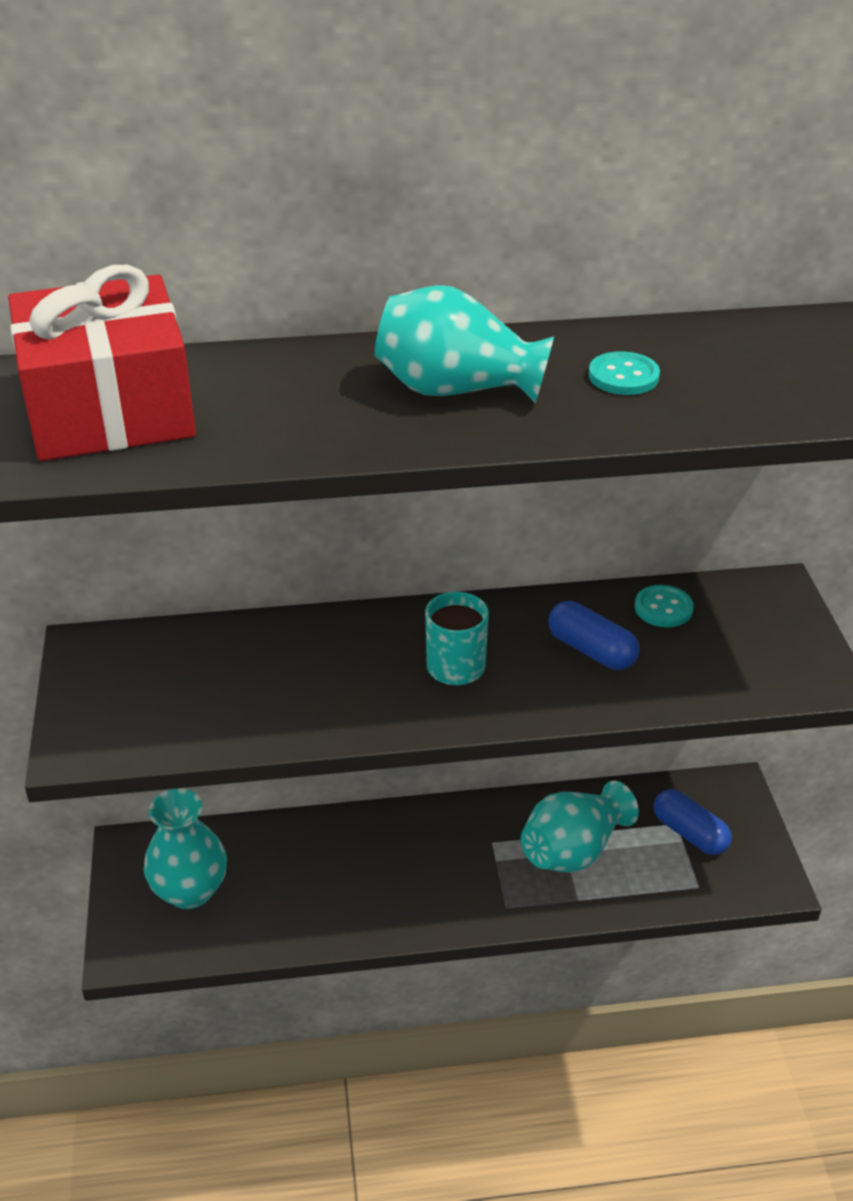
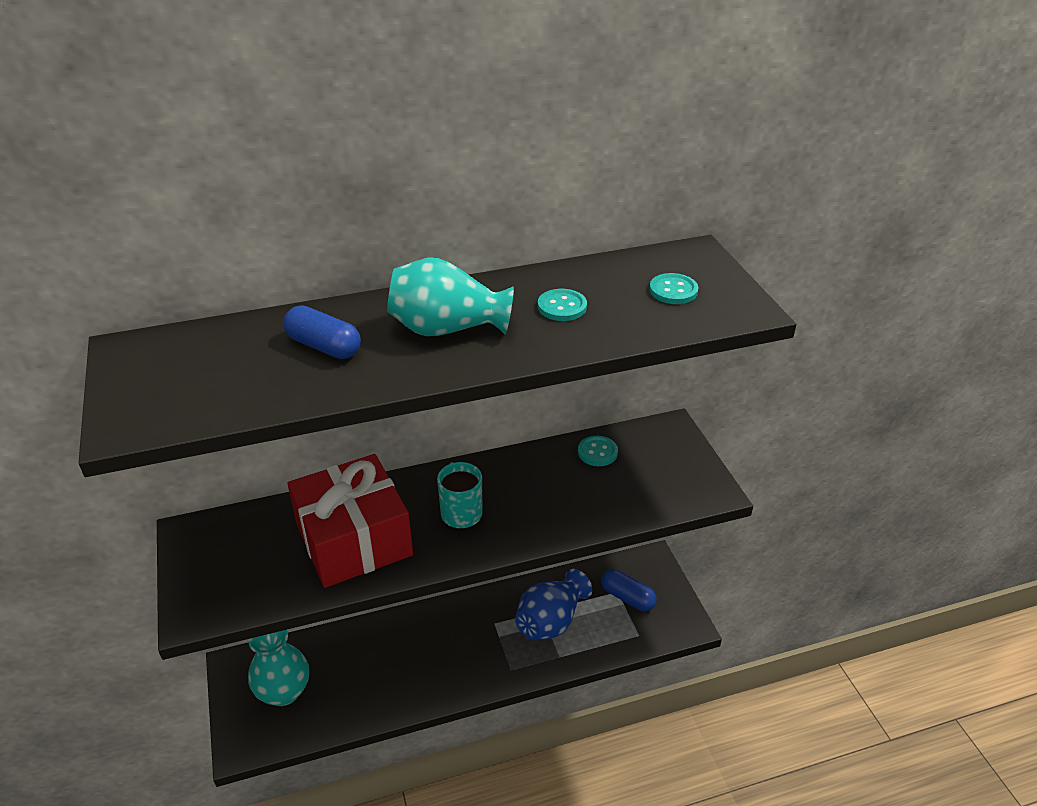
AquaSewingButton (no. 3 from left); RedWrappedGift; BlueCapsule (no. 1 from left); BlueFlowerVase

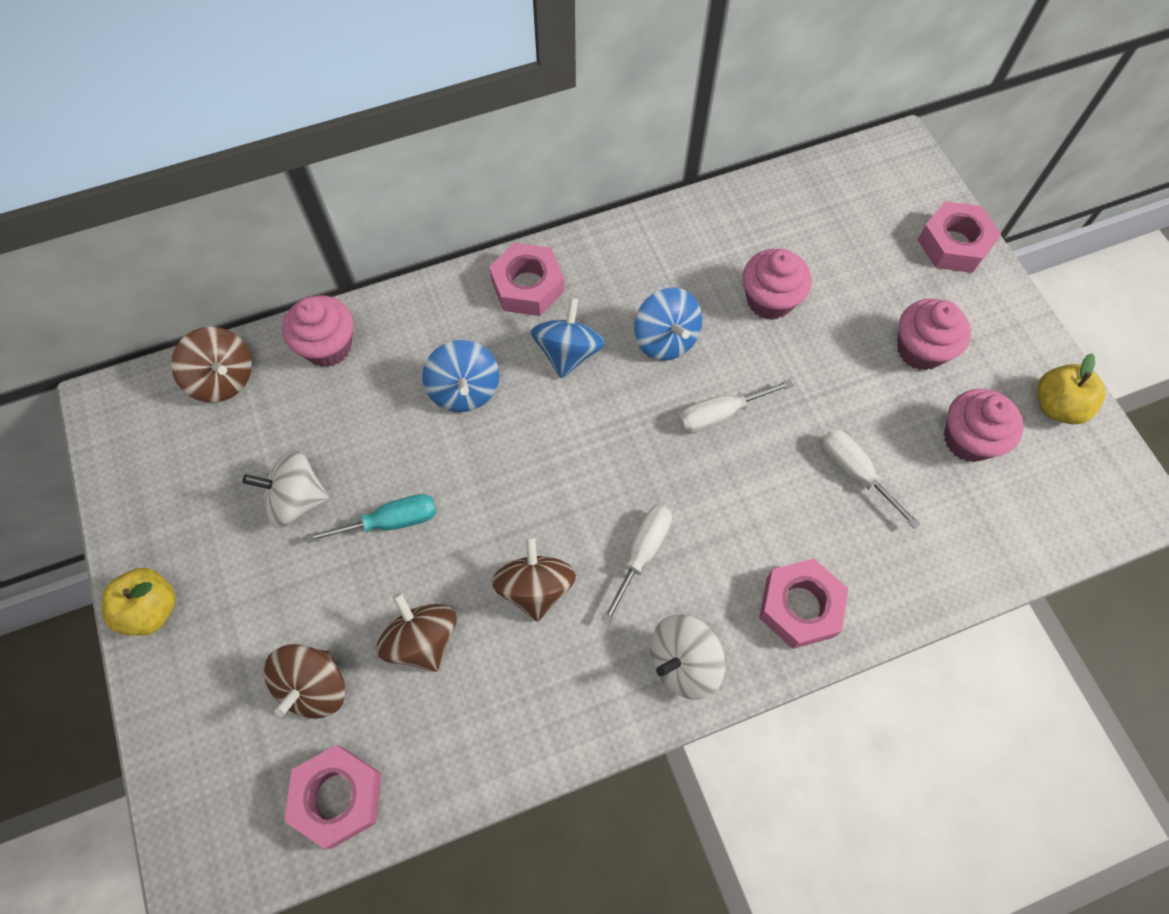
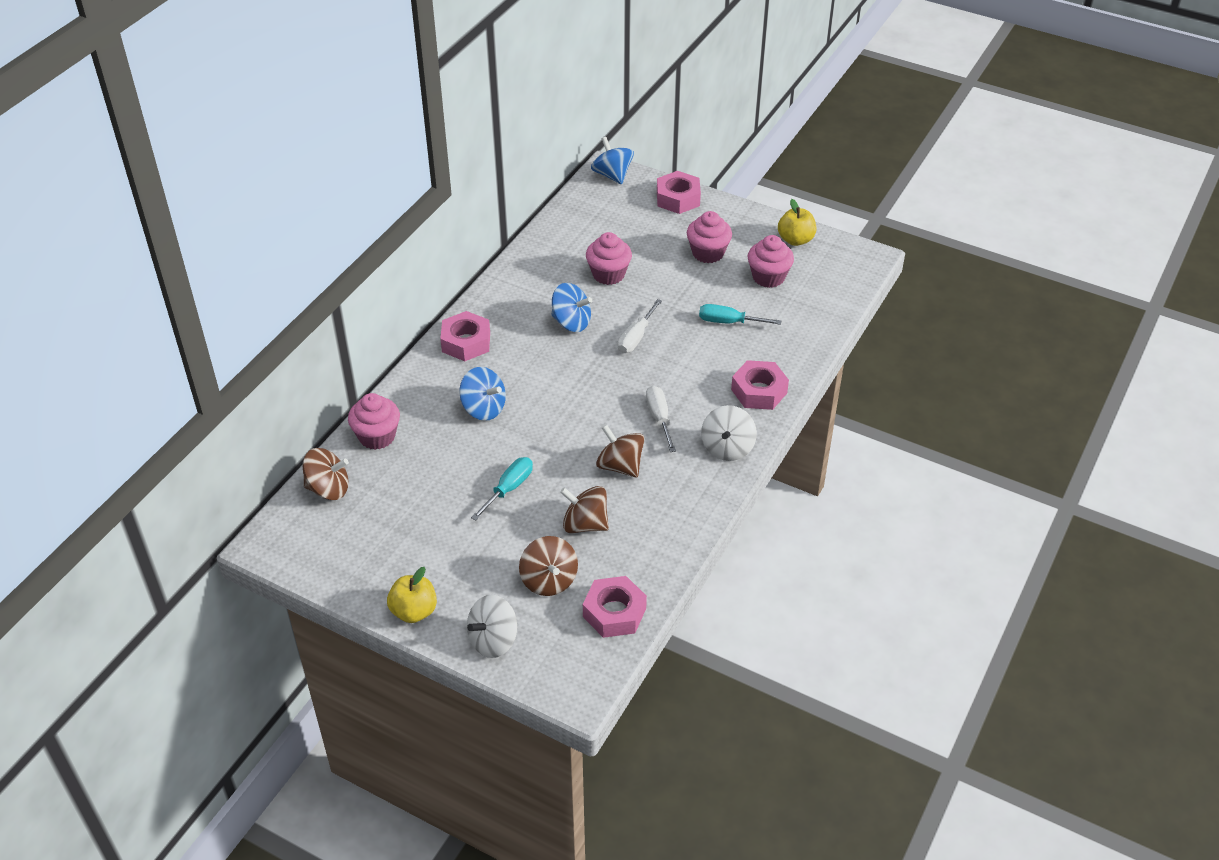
PureWhiteToyTop (no. 1 from left); BlueToyTop (no. 3 from left); AquaHandScrewdriver (no. 2 from left)

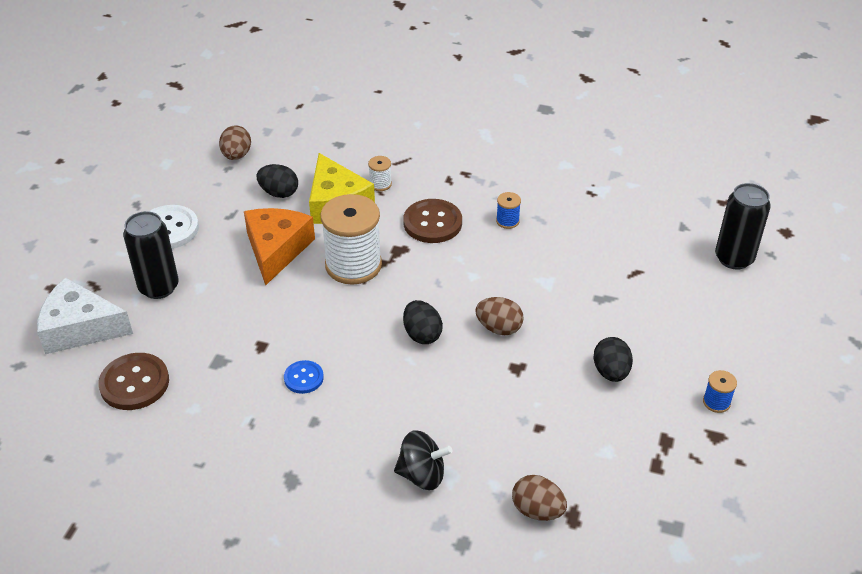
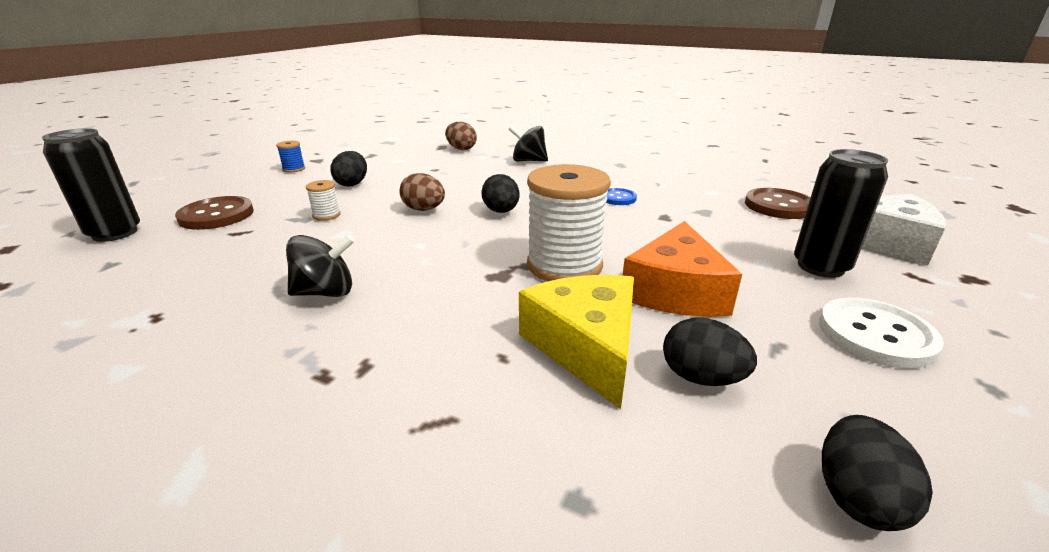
PureWhiteReelOfThread (no. 1 from left); BrownSewingButton (no. 1 from left); EbonyToyTop (no. 1 from left); EbonyEgg (no. 4 from left)

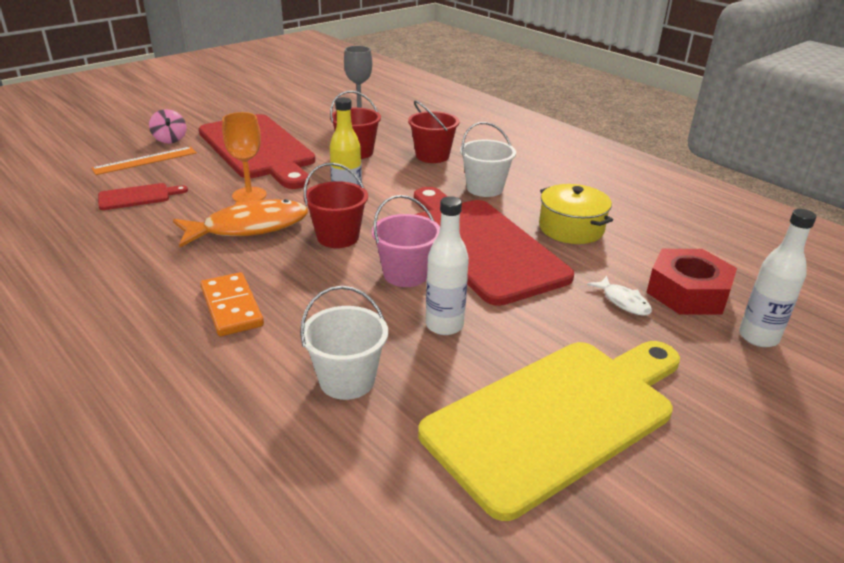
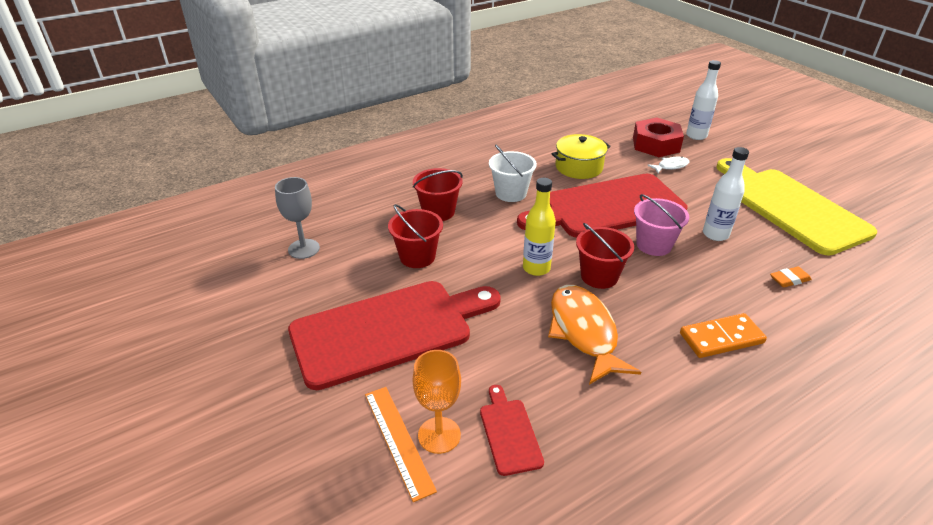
PinkToyTop; OrangeColouredChalice; OrangeColouredGumEraser

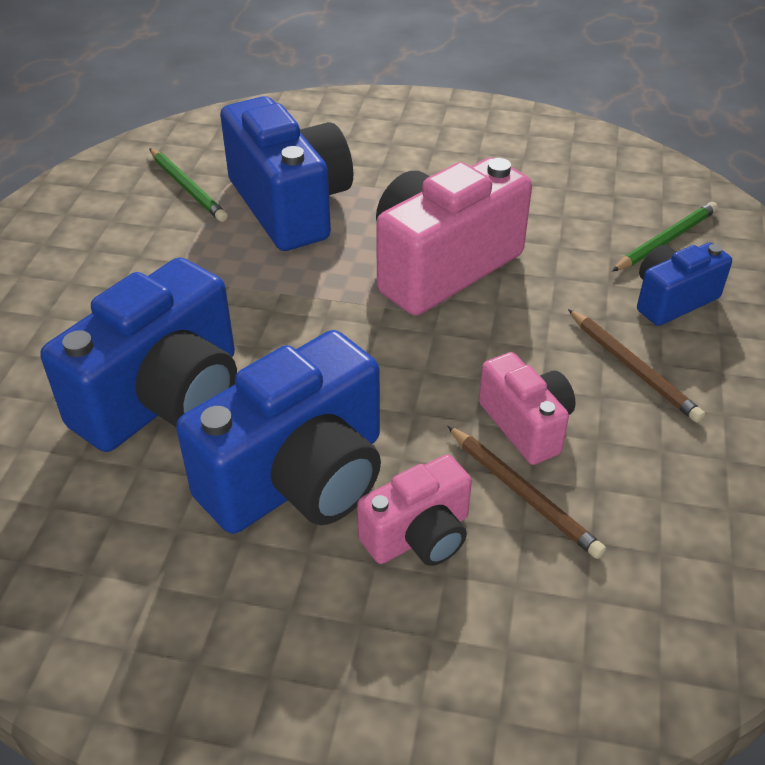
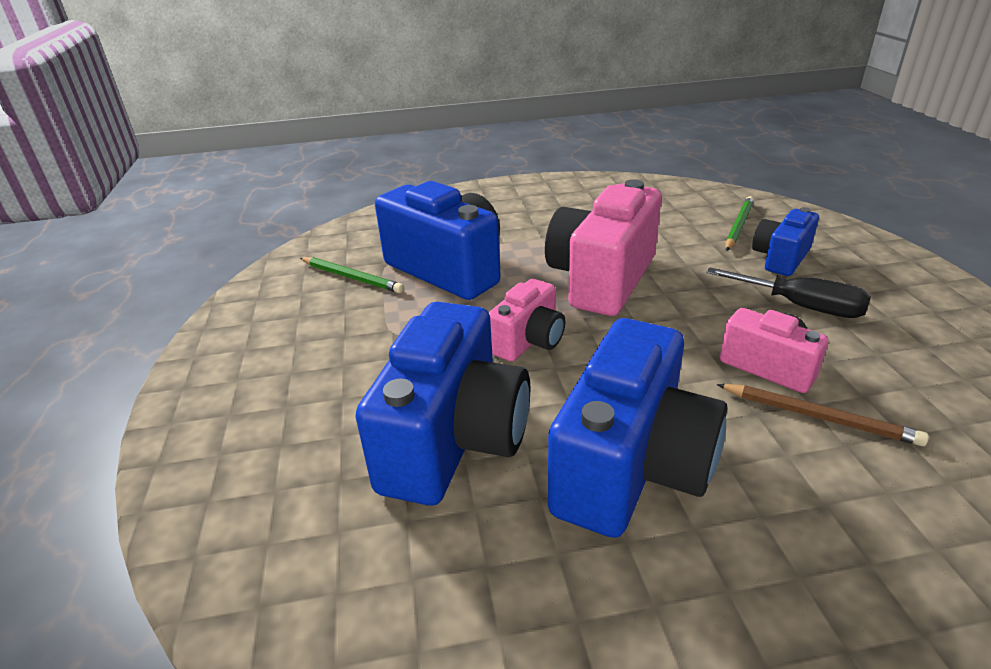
PinkCamera (no. 1 from left); EbonyHandScrewdriver

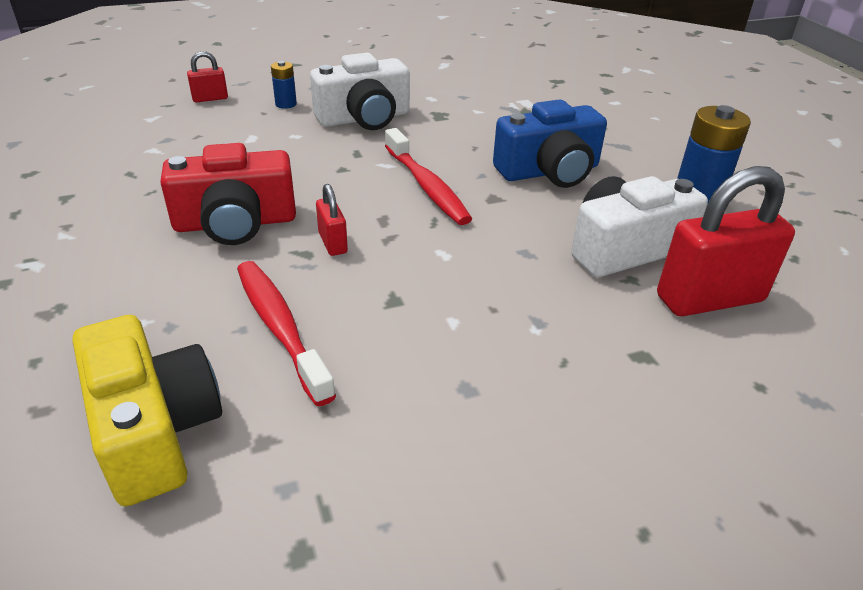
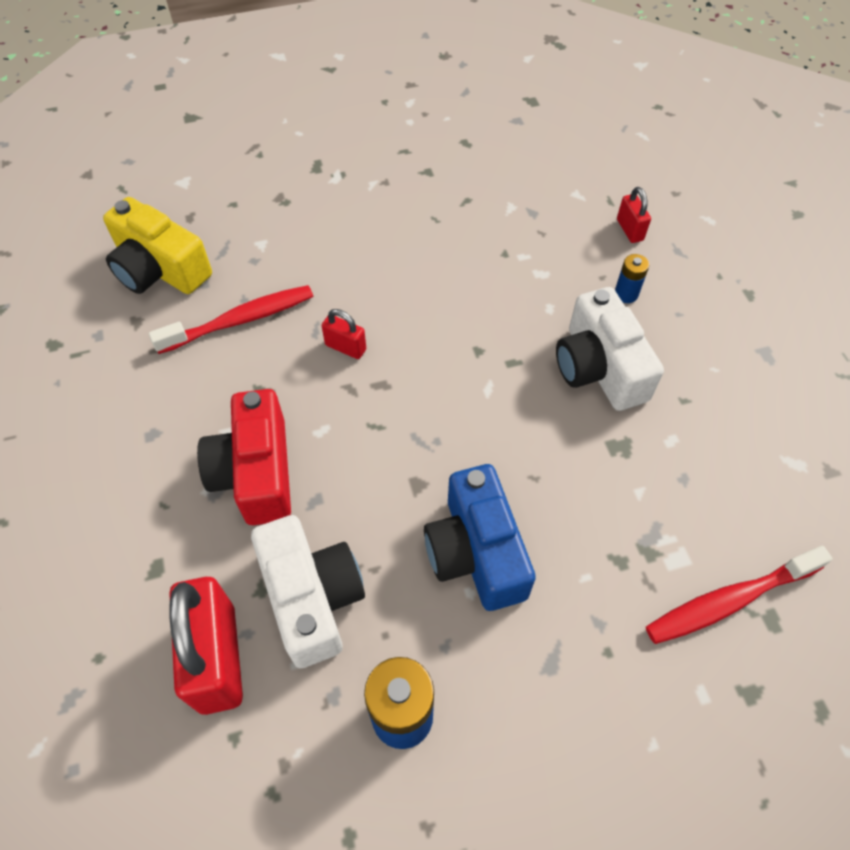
RedCamera; RedToothBrush (no. 2 from left); YellowCamera; RedSmallLock (no. 2 from left)

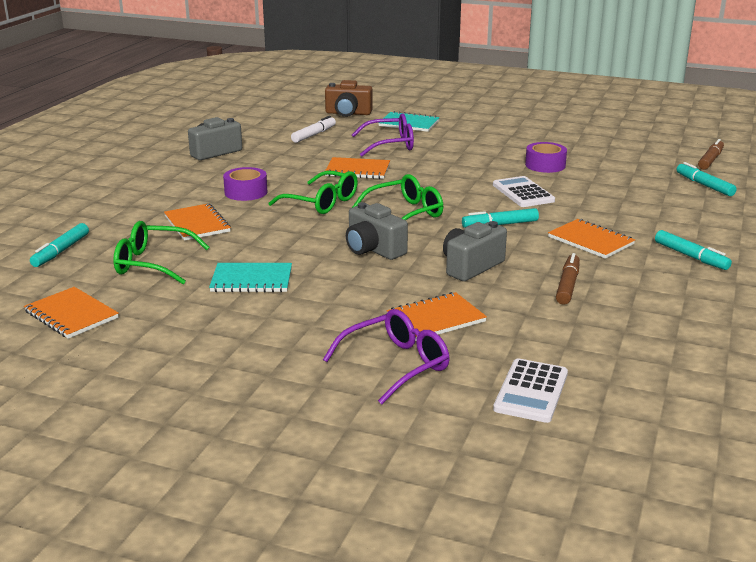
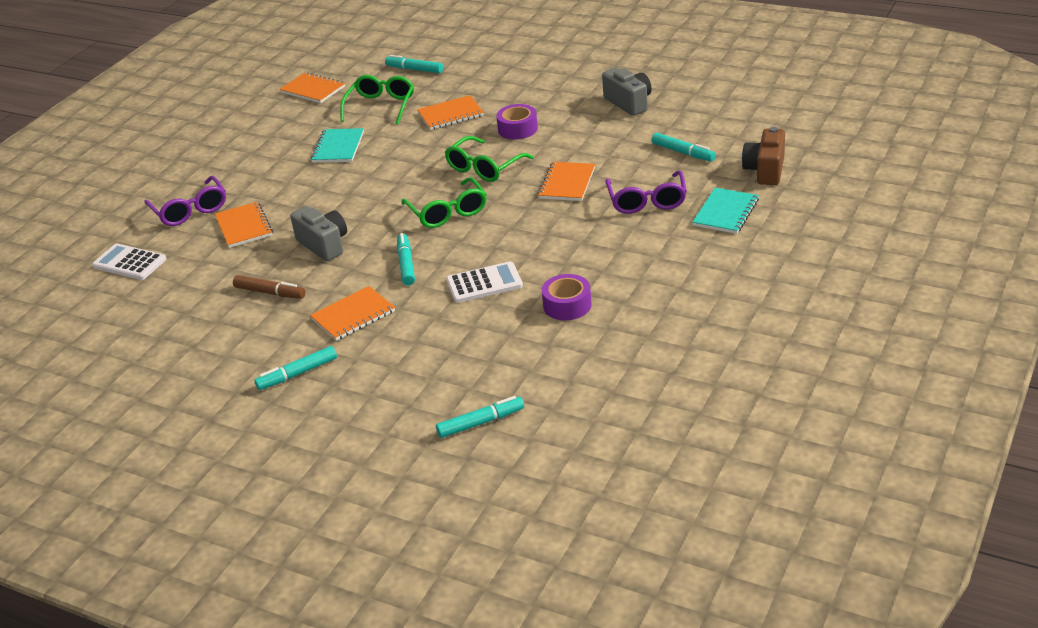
AshGreyCamera (no. 2 from left in the first image); BrownFeltPen (no. 2 from left in the first image); AquaFeltPen (no. 5 from left); OrangeColouredExerciseBook (no. 2 from left)

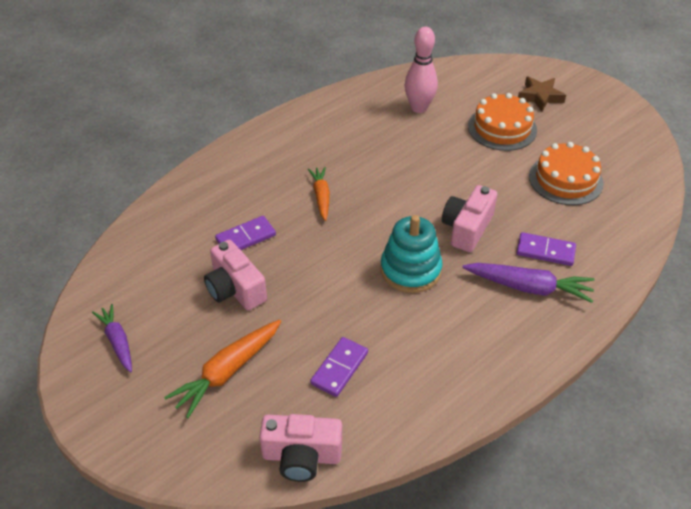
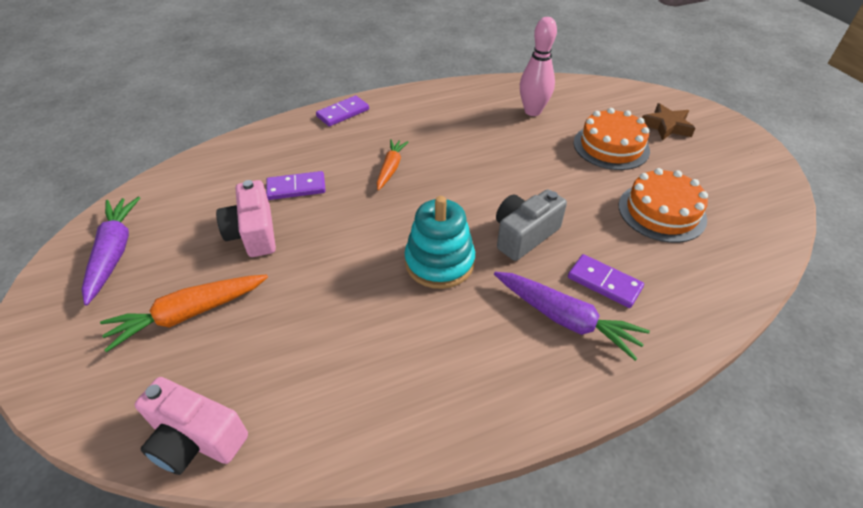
PurpleDomino (no. 2 from left); AshGreyCamera; PurpleCarrot (no. 1 from left)

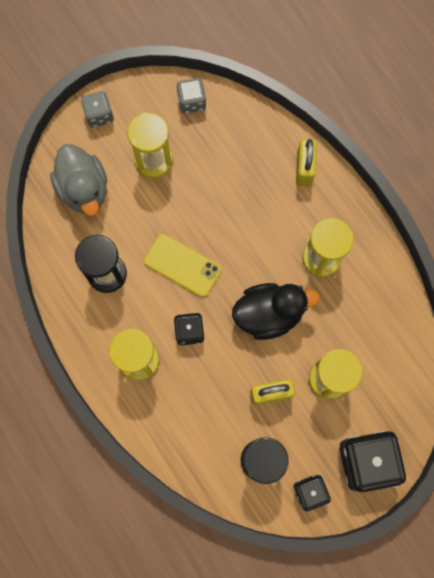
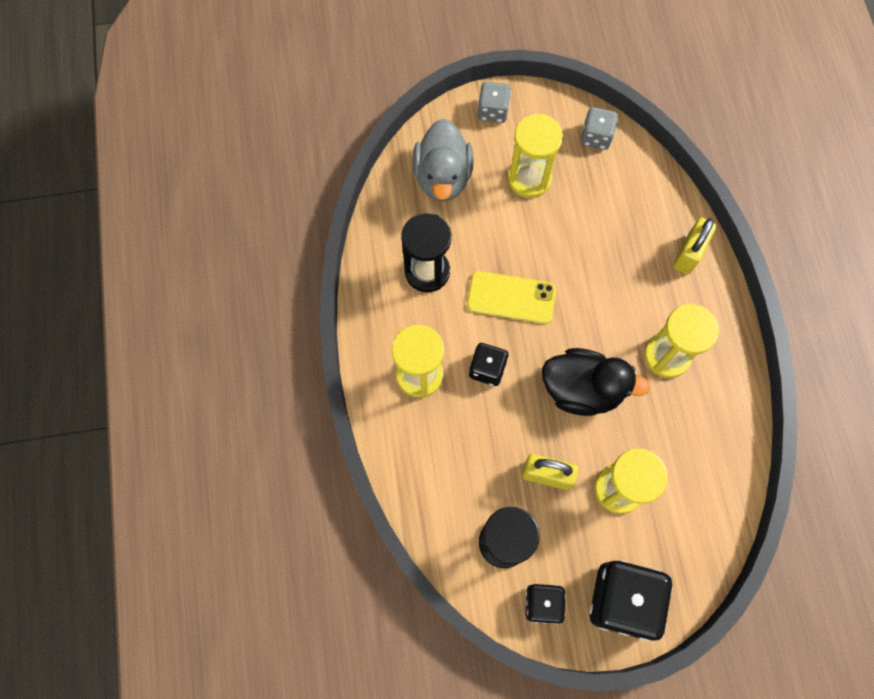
YellowMobilePhone

